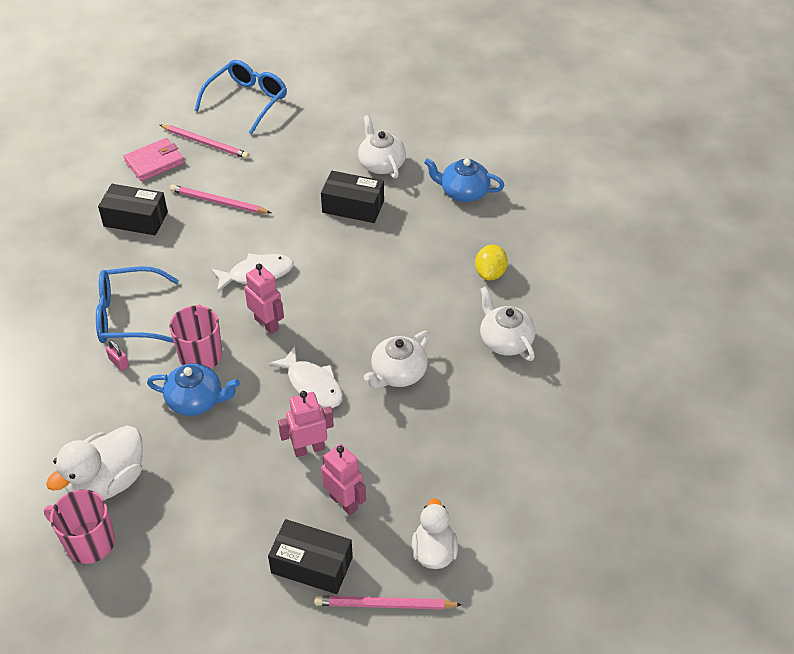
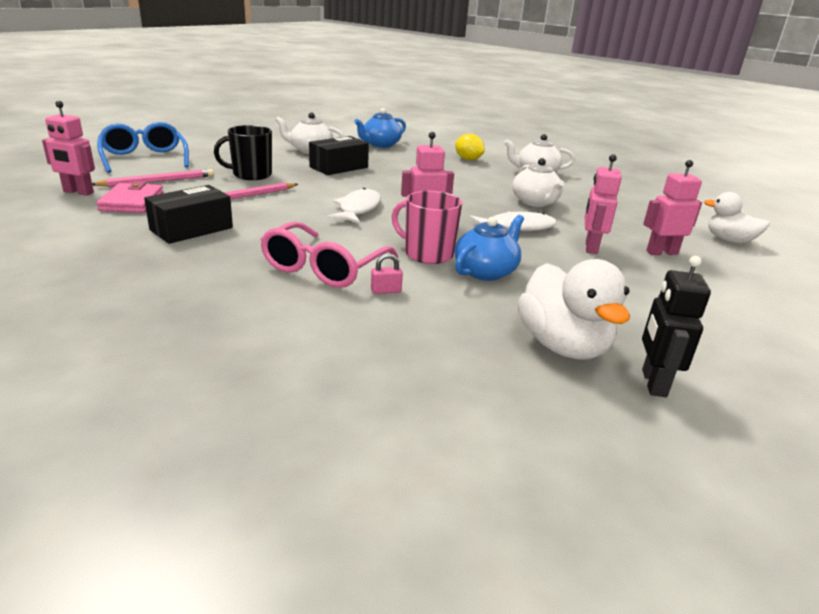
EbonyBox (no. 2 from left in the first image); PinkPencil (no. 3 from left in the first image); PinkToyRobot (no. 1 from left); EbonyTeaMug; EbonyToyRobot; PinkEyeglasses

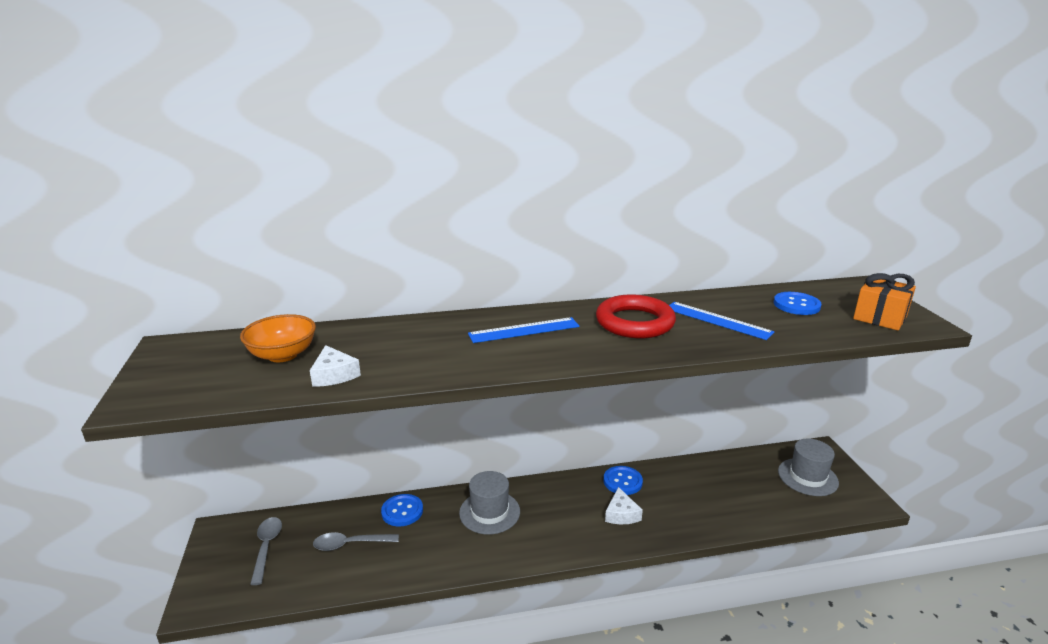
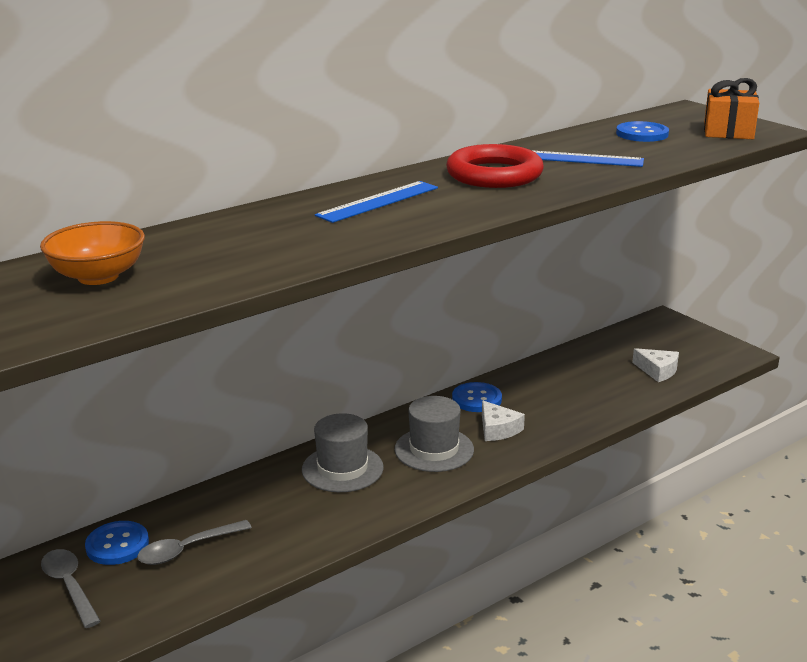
PureWhitePieceOfCheese (no. 2 from left); BlueSewingButton (no. 1 from left); AshGreyTopHat (no. 2 from left)

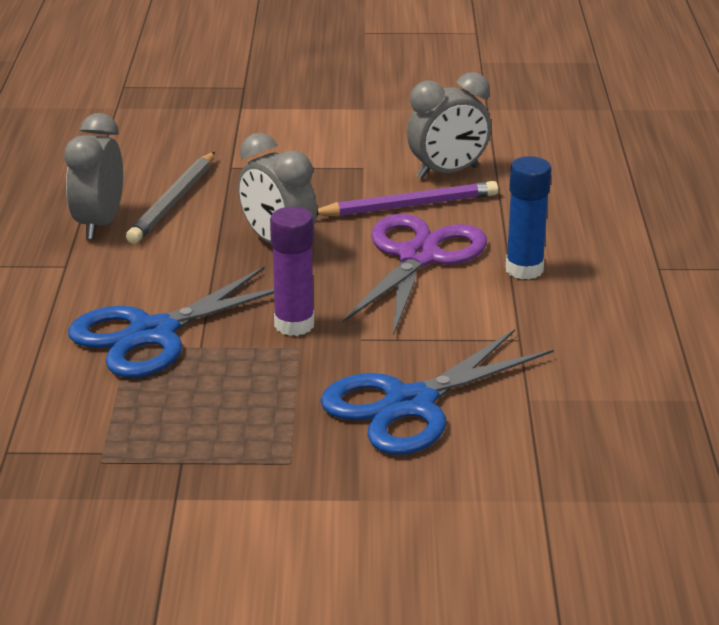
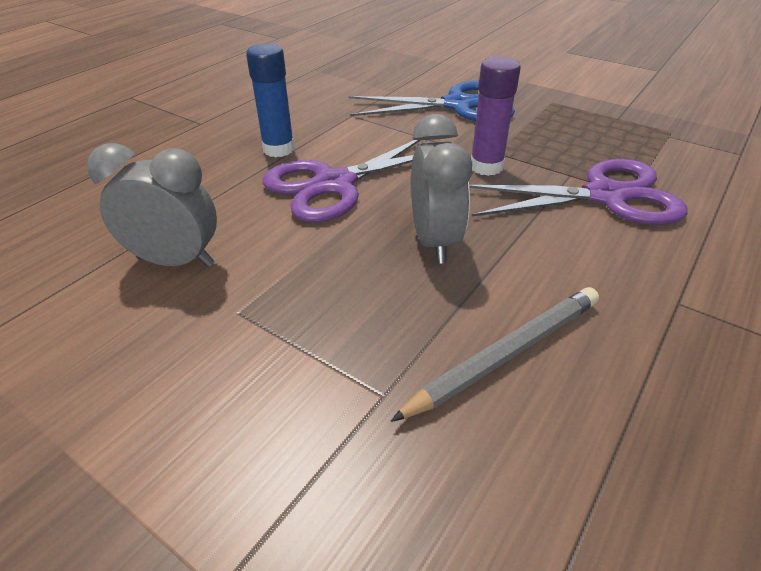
AshGreyBedsideClock (no. 1 from left in the first image); PurplePencil; PurpleScissors (no. 2 from left)

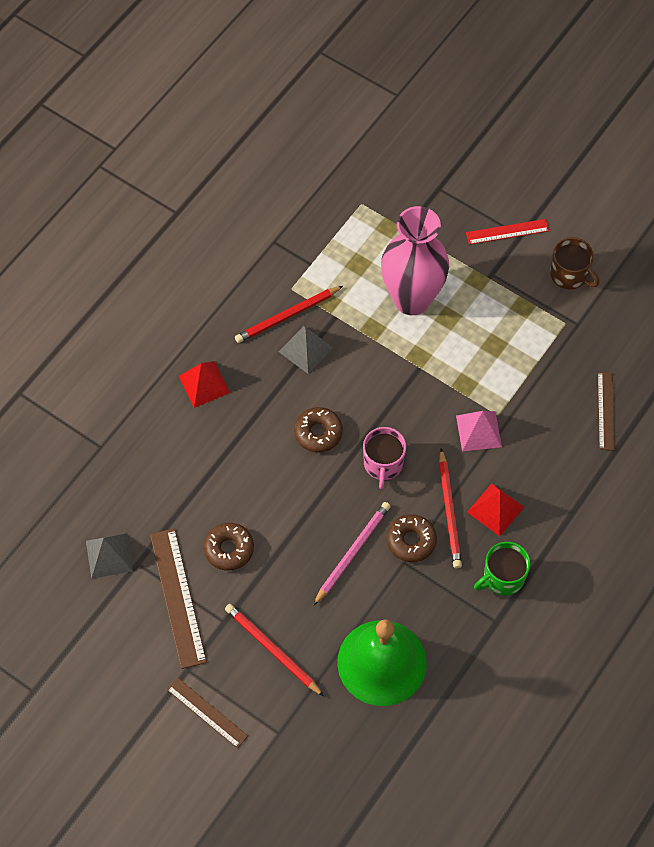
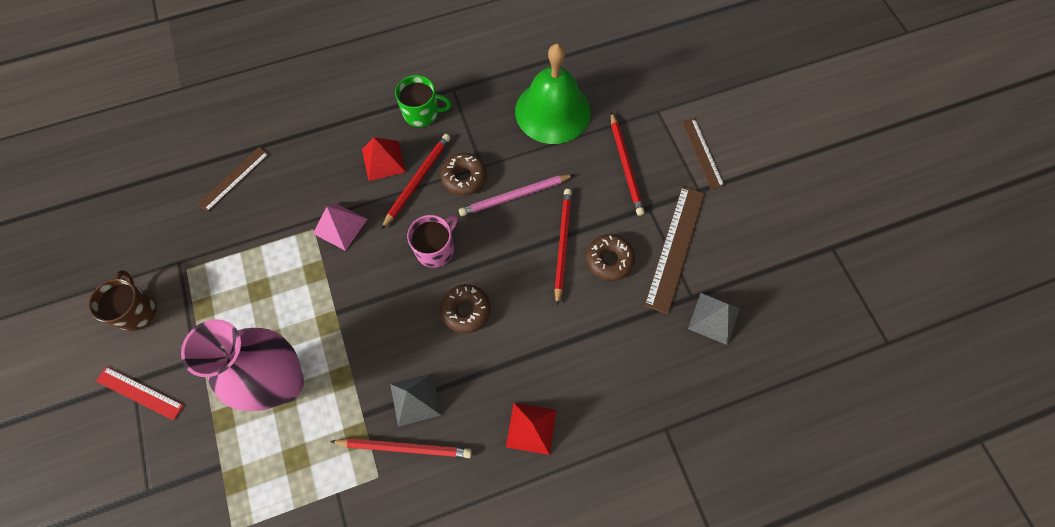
RedPencil (no. 3 from left)

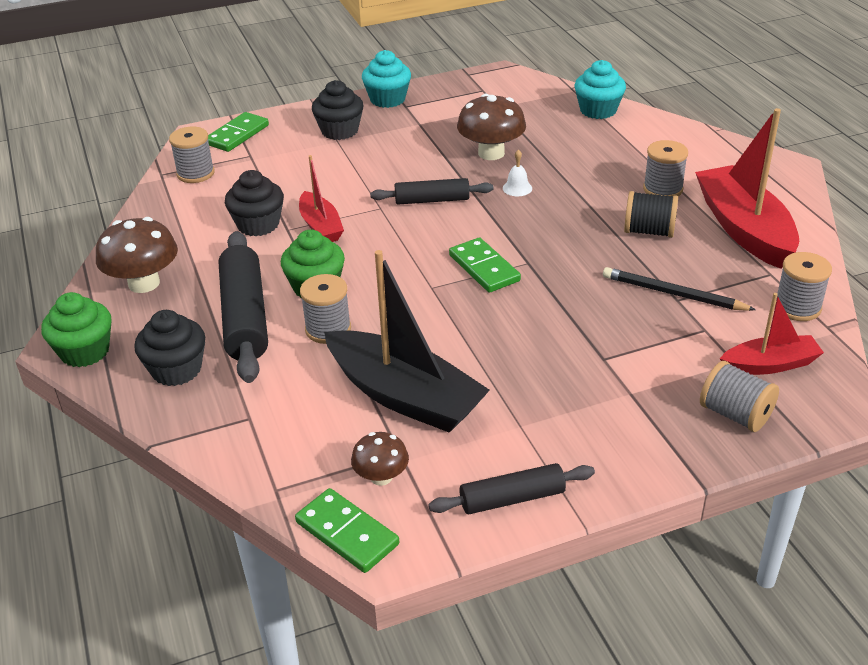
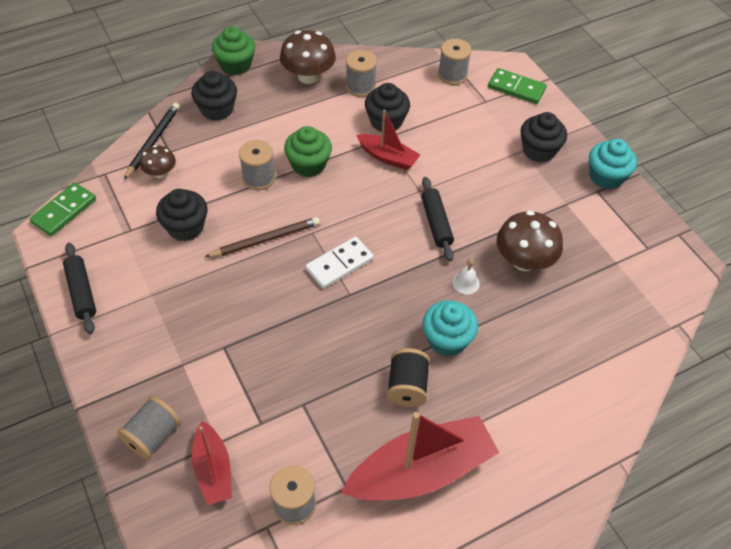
EbonyPastryRoller (no. 1 from left in the first image); BrownPencil; BrownMushroom (no. 1 from left); AquaMuffin (no. 1 from left); EbonyPencil; AshGreyReelOfThread (no. 4 from left); EbonyMuffin (no. 1 from left); PureWhiteDomino; RedSailboat (no. 2 from left)

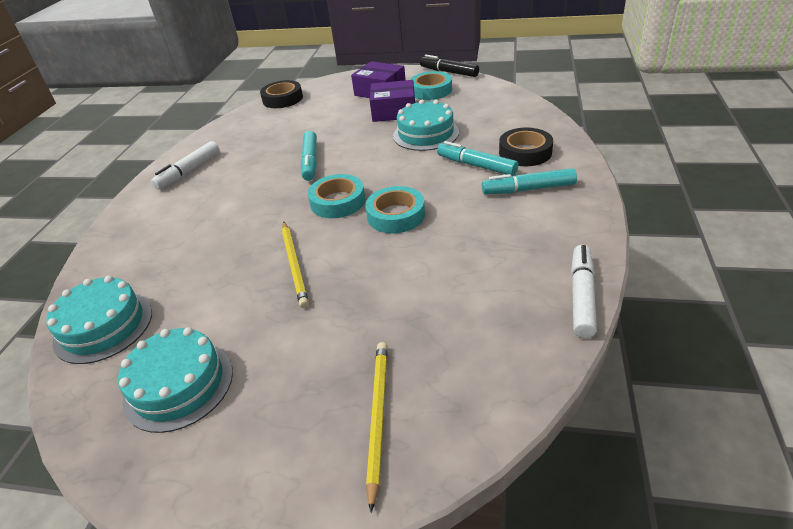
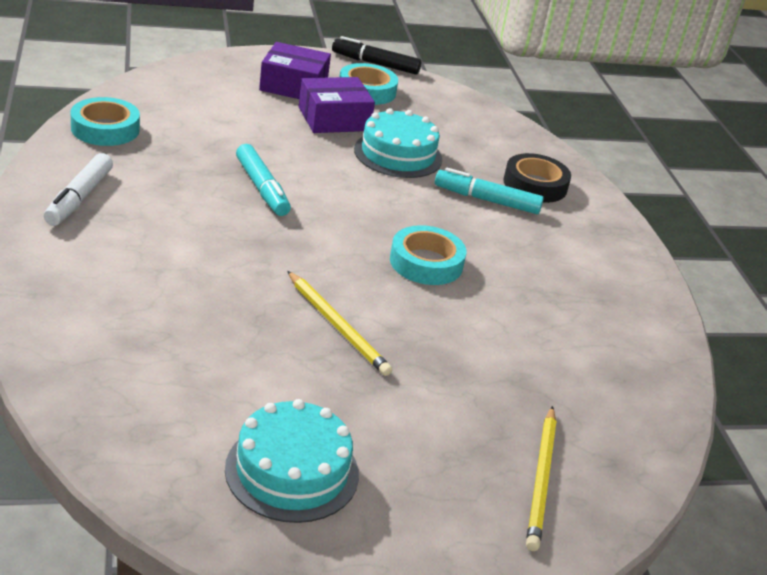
AquaCake (no. 1 from left in the first image); EbonyStickyTape (no. 1 from left in the first image); AquaFeltPen (no. 3 from left in the first image); PureWhiteFeltPen (no. 2 from left in the first image); AquaStickyTape (no. 1 from left); YellowPencil (no. 2 from left)

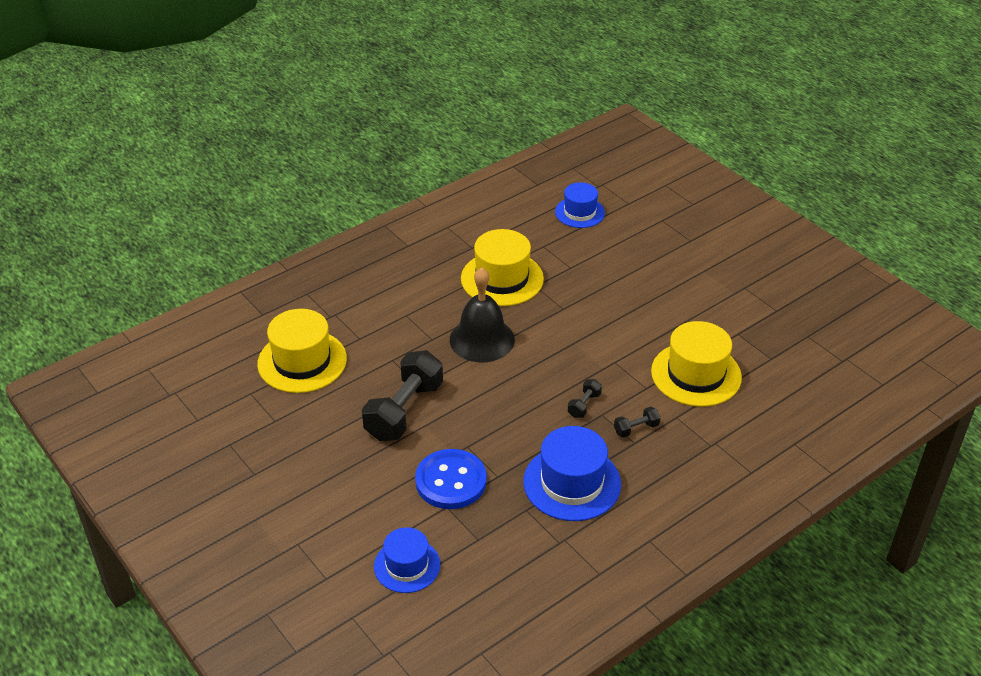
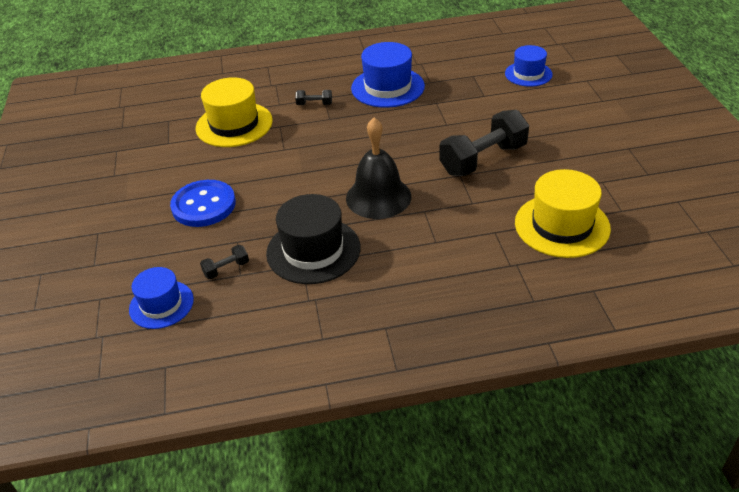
BlueSewingButton; EbonyDumbbell (no. 1 from left); EbonyTopHat

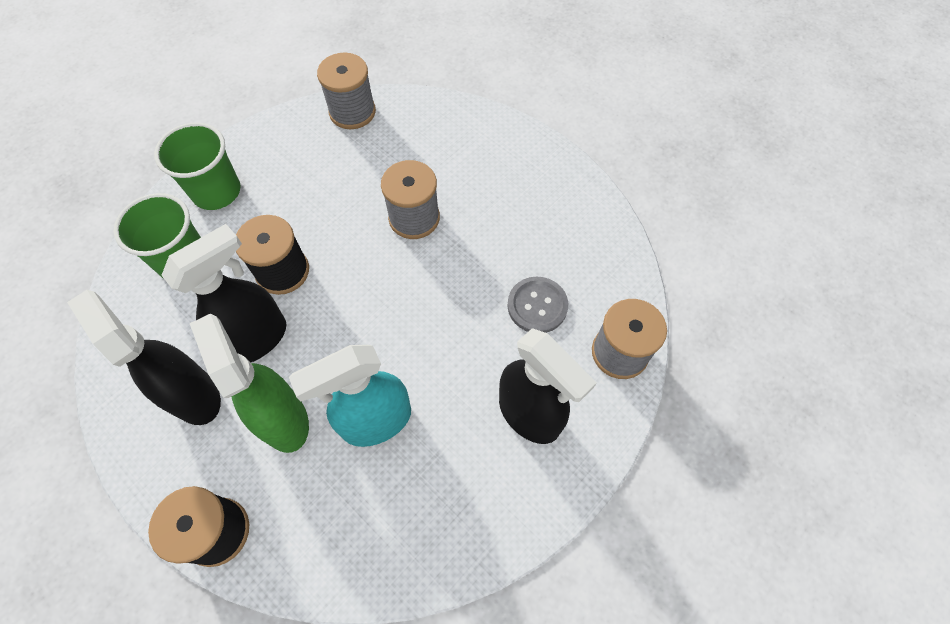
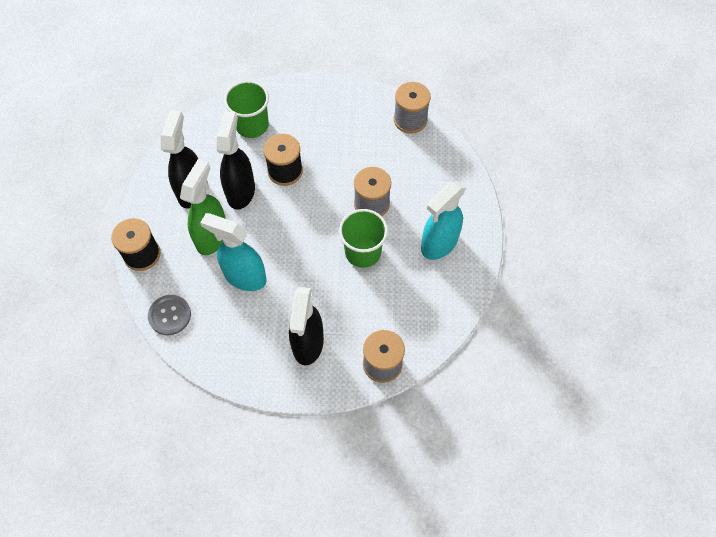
AquaSprayer (no. 2 from left); GreenCup (no. 2 from left); AshGreySewingButton; EbonySprayer (no. 2 from left)

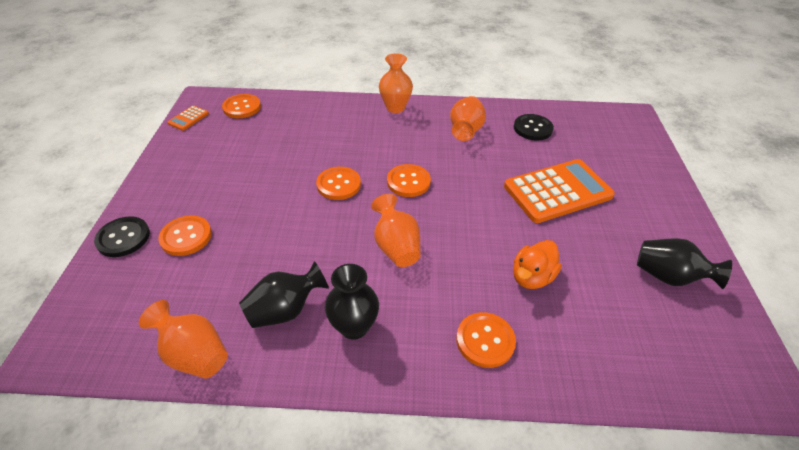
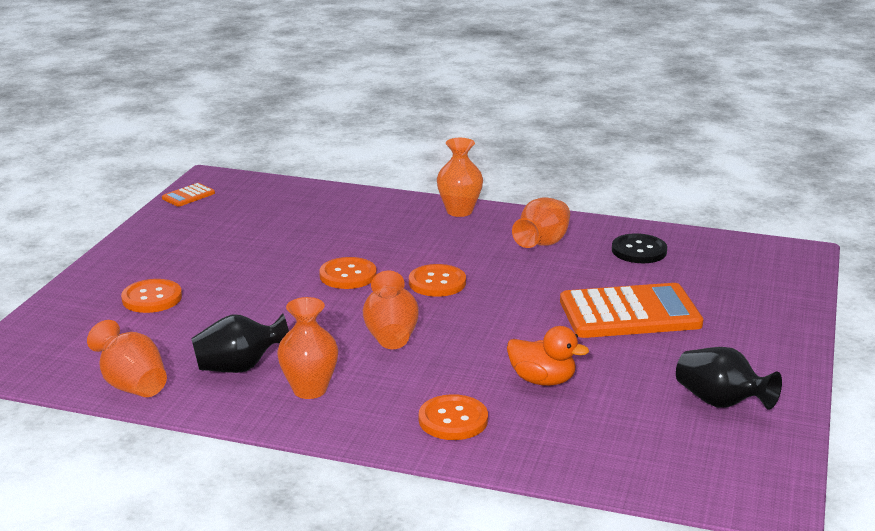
EbonySewingButton (no. 1 from left in the first image); OrangeColouredSewingButton (no. 2 from left in the first image); OrangeColouredFlowerVase (no. 2 from left); OrangeColouredRubberDuck

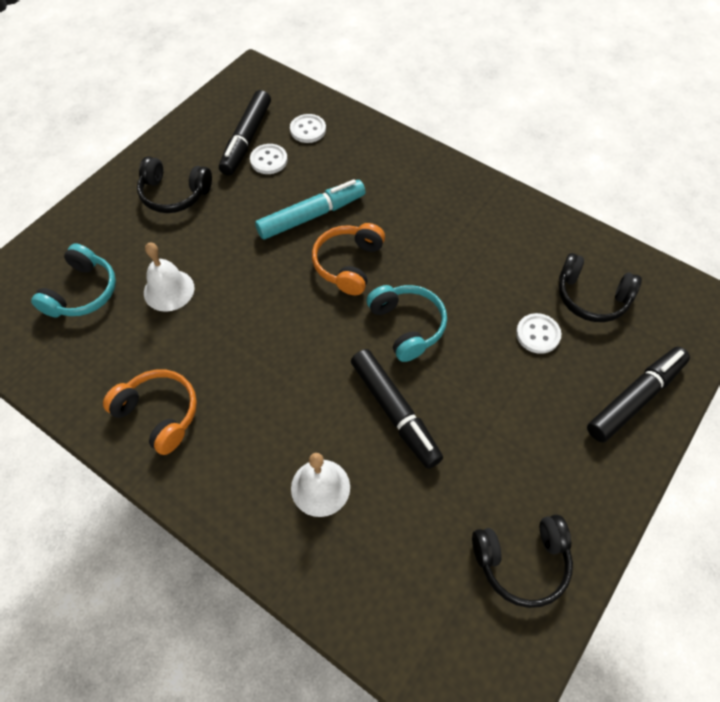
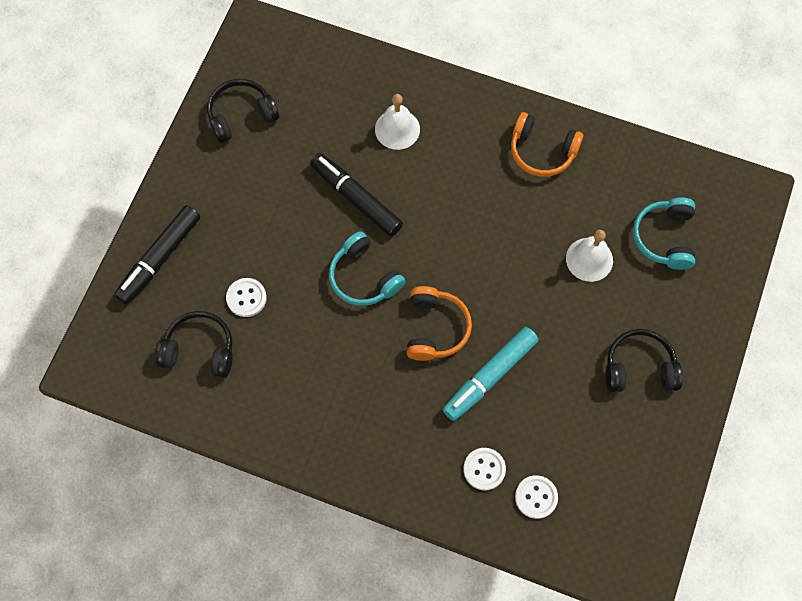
EbonyFeltPen (no. 1 from left in the first image); PureWhiteSewingButton (no. 2 from left)

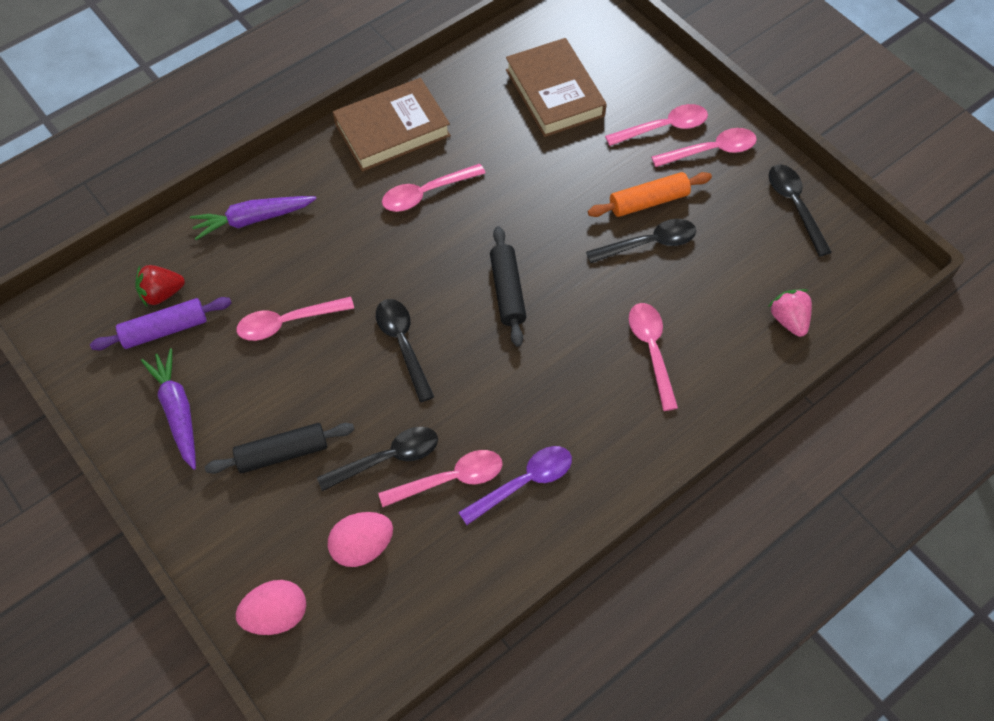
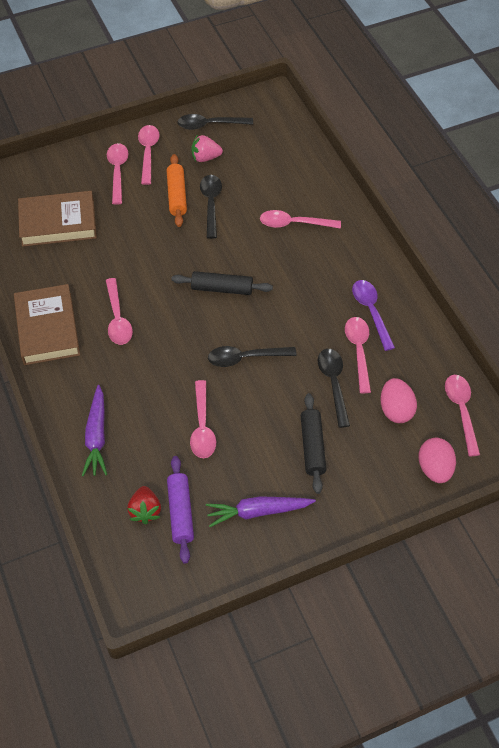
PinkTeaspoon (no. 7 from left); PinkStrawberry

